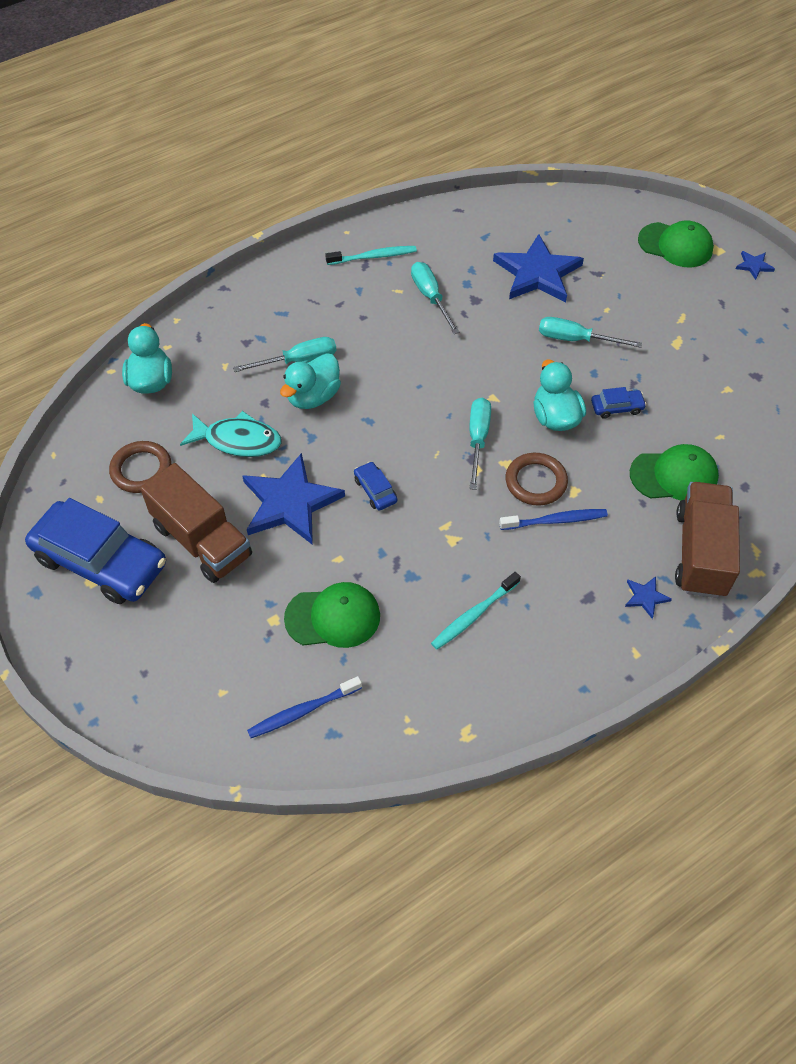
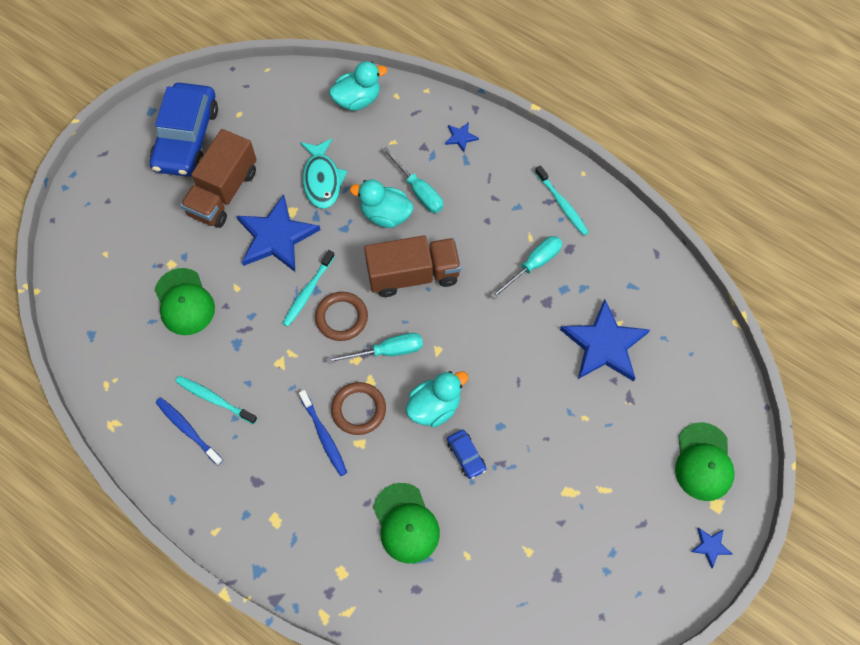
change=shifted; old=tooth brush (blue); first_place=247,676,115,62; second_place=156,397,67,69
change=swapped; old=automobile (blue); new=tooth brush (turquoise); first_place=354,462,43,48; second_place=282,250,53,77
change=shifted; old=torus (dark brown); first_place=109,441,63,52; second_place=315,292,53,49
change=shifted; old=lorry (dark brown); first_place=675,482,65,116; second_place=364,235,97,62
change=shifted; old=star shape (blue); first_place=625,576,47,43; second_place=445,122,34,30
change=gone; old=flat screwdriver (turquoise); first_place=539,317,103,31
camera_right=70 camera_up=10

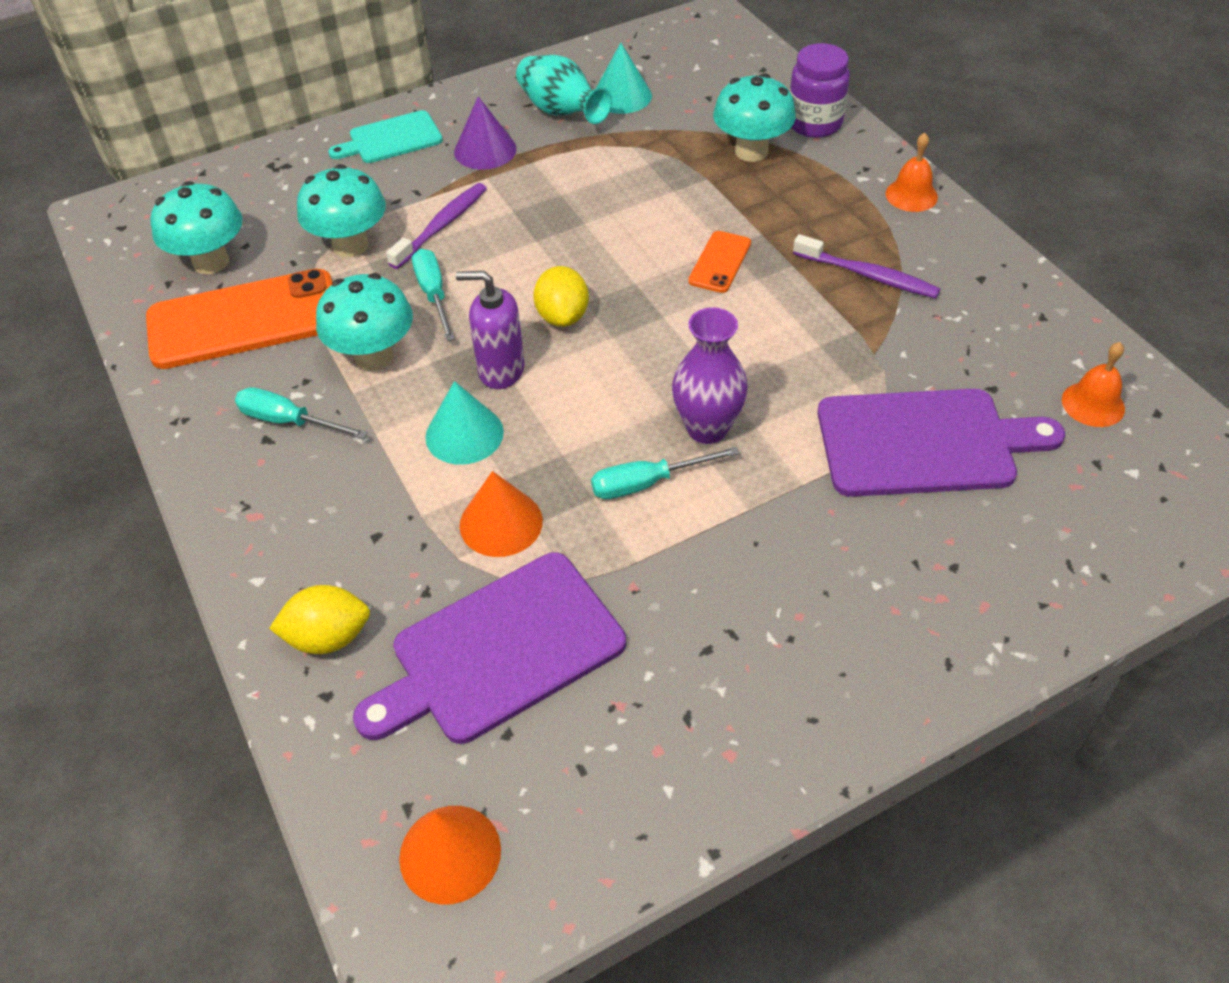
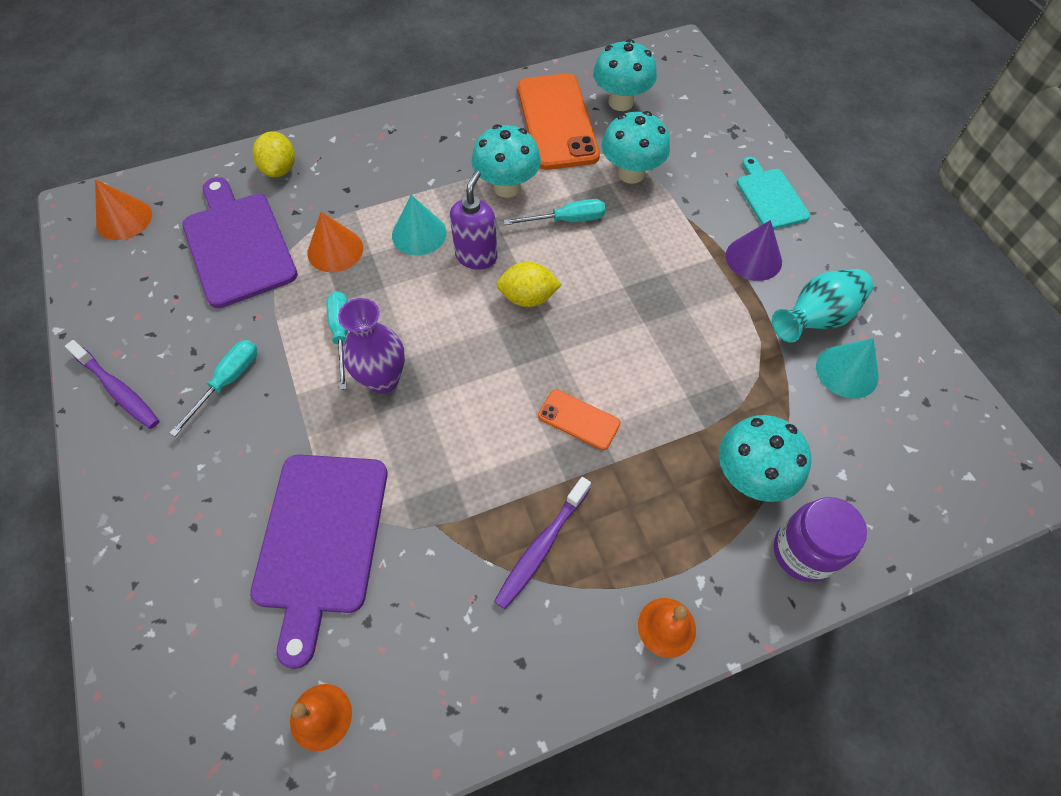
change=shifted; old=tooth brush (purple); first_place=386,183,101,86; second_place=65,340,94,89
change=shifted; old=flat screwdriver (turquoise); first_place=235,387,133,52; second_place=170,340,87,97
camera_right=95 camera_up=10

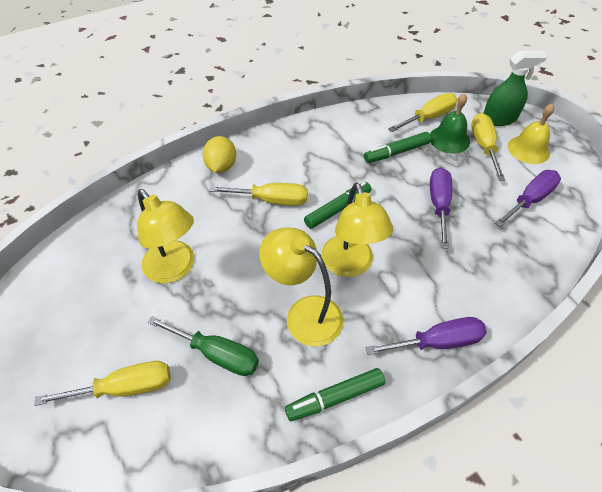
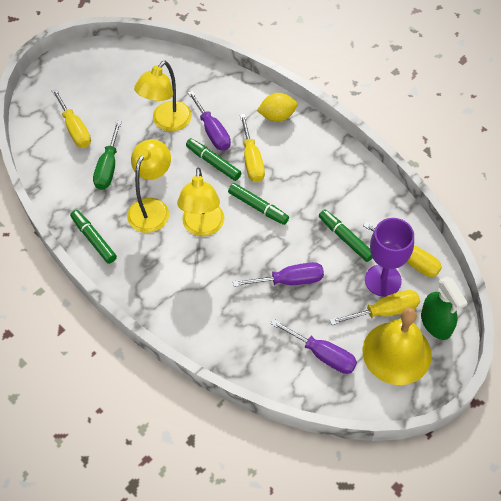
change=rotated; old=desk lamp (golden); first_place=321,183,72,94; second_place=177,167,48,70; degrees=-60
change=new; new=marker pen (emerald); second_place=186,138,55,43
change=shifted; old=flat screwdriver (purple); first_place=366,317,121,38; second_place=187,91,44,60
change=scaled; old=bell (golden); first_place=508,104,46,60; second_place=363,308,69,77; factor=1.58
change=swapped; old=bell (emerald); new=goblet (purple); first_place=430,93,40,61; second_place=365,218,49,79
camera_right=75 camera_up=5

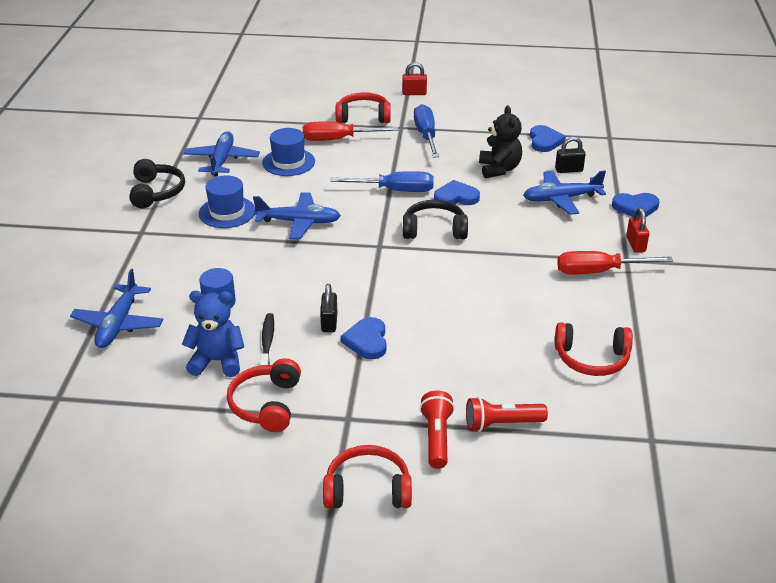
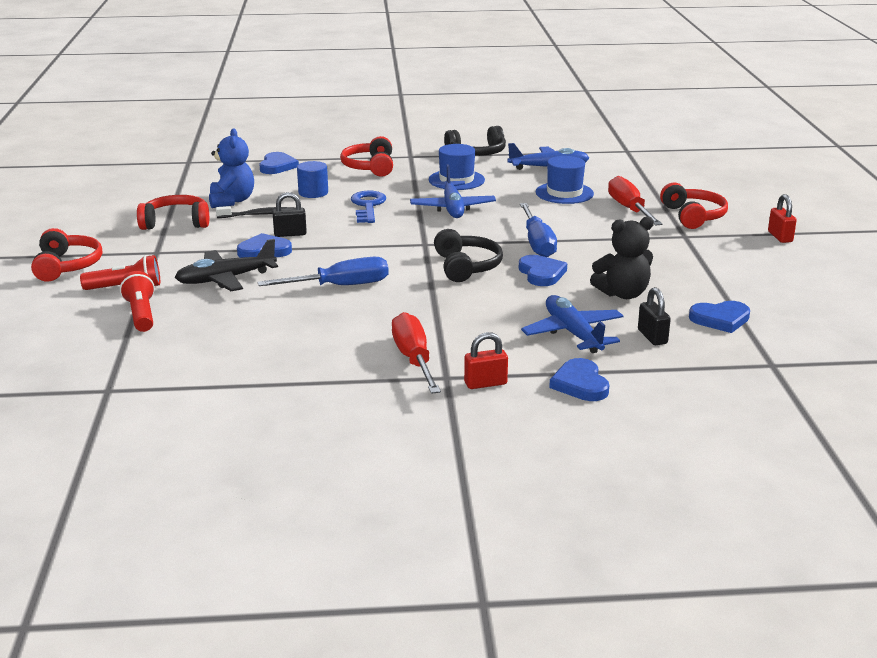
change=new; new=aeroplane (jet-black); second_place=175,239,103,52
change=shifted; old=flat screwdriver (blue); first_place=414,104,25,54; second_place=257,257,132,29
change=swapped; old=aeroplane (blue); new=heart (blue); first_place=70,269,93,79; second_place=260,152,39,22
change=shifted; old=over-ear headphones (crimson); first_place=555,322,78,54; second_place=340,136,53,41
change=new; new=door key (blue); second_place=351,191,35,32
camera_right=80 camera_up=-10

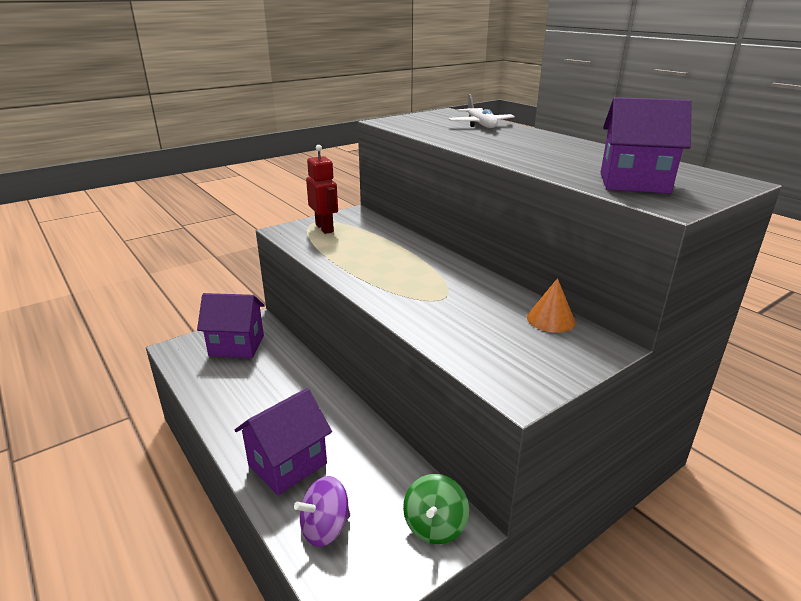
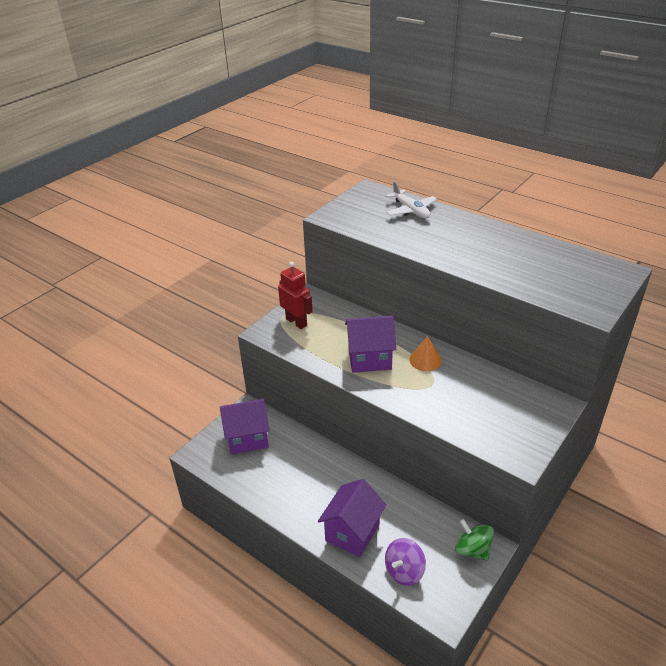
change=shifted; old=house (purple); first_place=600,97,92,97; second_place=345,316,51,57
change=shifted; old=solid cone (orange); first_place=527,278,49,55; second_place=409,336,33,35
change=rotated; old=whirligig (emerald); first_place=403,474,66,70; second_place=455,519,39,42; degrees=135
camera_right=-15 camera_up=10

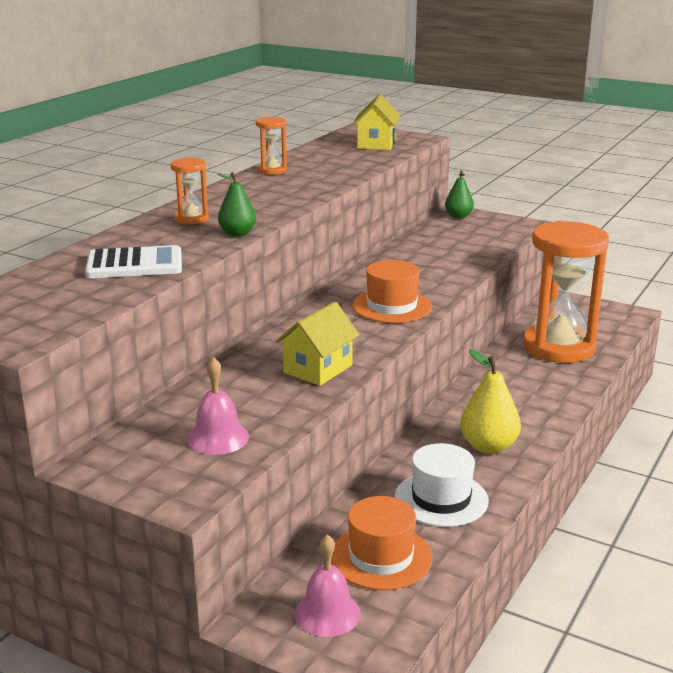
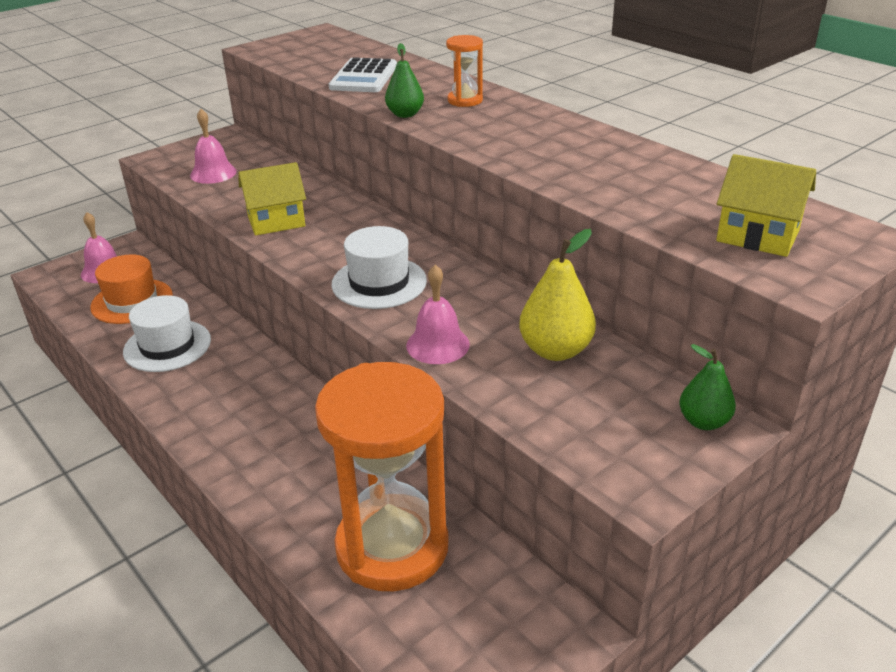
change=rotated; old=house (golden); first_place=276,302,84,84; second_place=238,162,68,73; degrees=-75
change=repainted; old=hat (orange); new=hat (snow-white); first_place=352,260,80,63; second_place=331,226,96,83
change=new; new=bell (rosy); second_place=406,265,64,99
change=shifted; old=toy pear (golden); first_place=460,349,61,105; second_place=519,229,77,132
change=gone; old=sand timer (orange); first_place=256,117,31,58
camera_right=110 camera_up=10

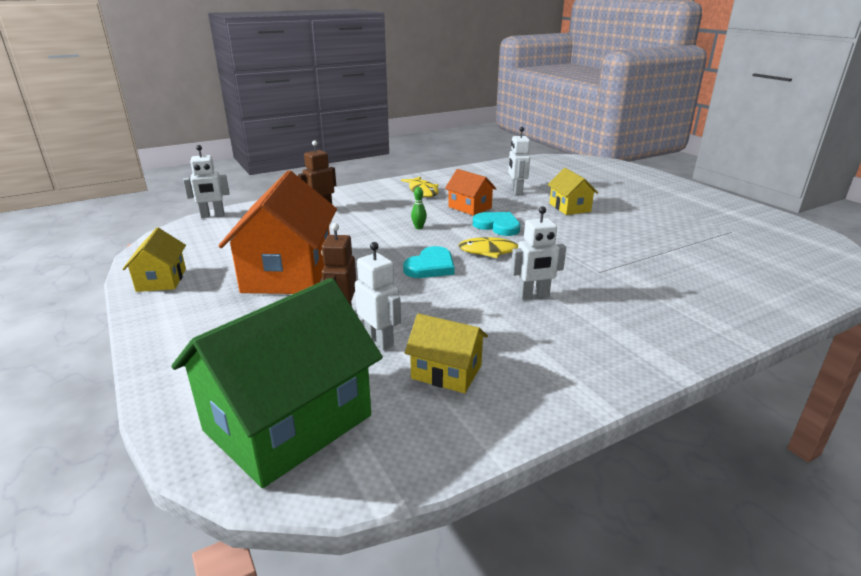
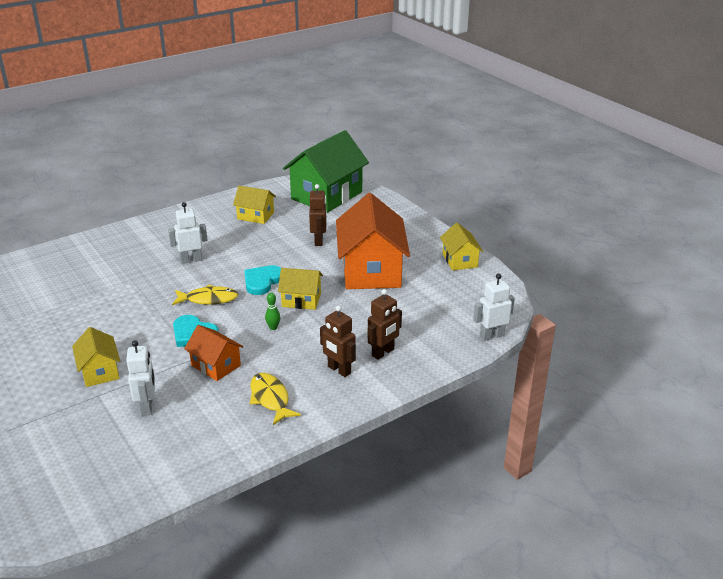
change=new; new=house (golden); second_place=278,268,45,42
change=new; new=robot (dark brown); second_place=320,305,36,72
change=gone; old=robot (snow-white); first_place=355,242,46,108
camera_right=175 camera_up=5

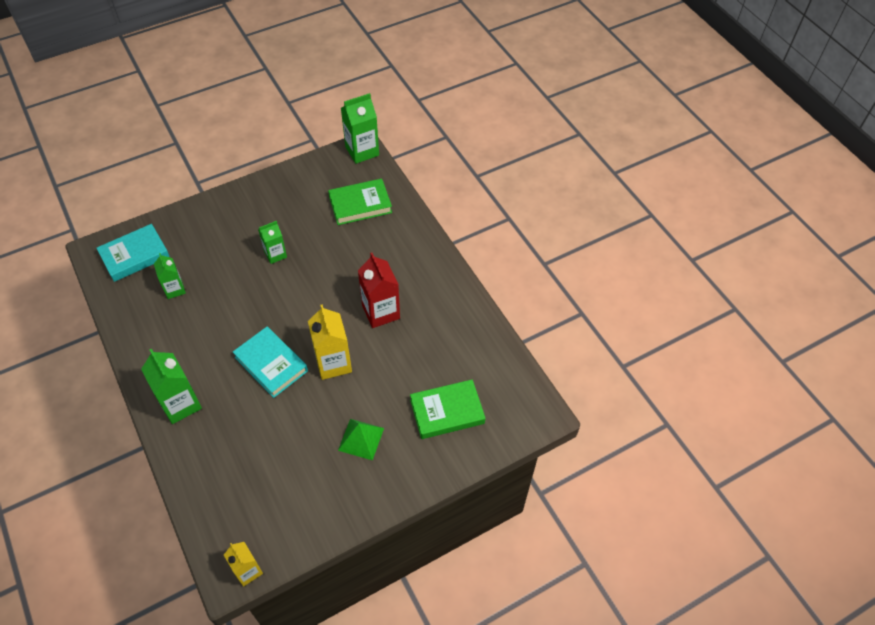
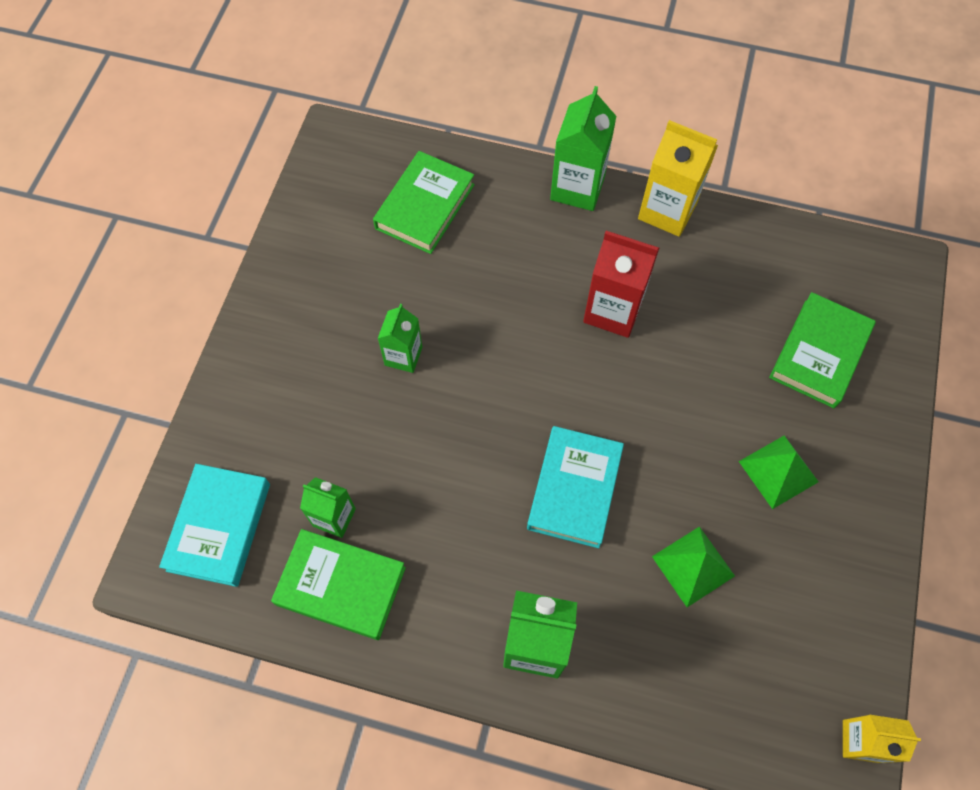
change=new; new=hardcover (emerald); second_place=271,529,135,111
change=rotated; old=hardcover (turquoise); first_place=233,327,75,71; second_place=527,426,97,122; degrees=-75
change=shifted; old=milk carton (emerald); first_place=341,93,38,71; second_place=550,86,67,125
change=shifted; old=milk carton (golden); first_place=308,304,44,76; second_place=638,120,80,117
change=new; new=pyramid shape (emerald); second_place=652,526,83,81
camera_right=-45 camera_up=10

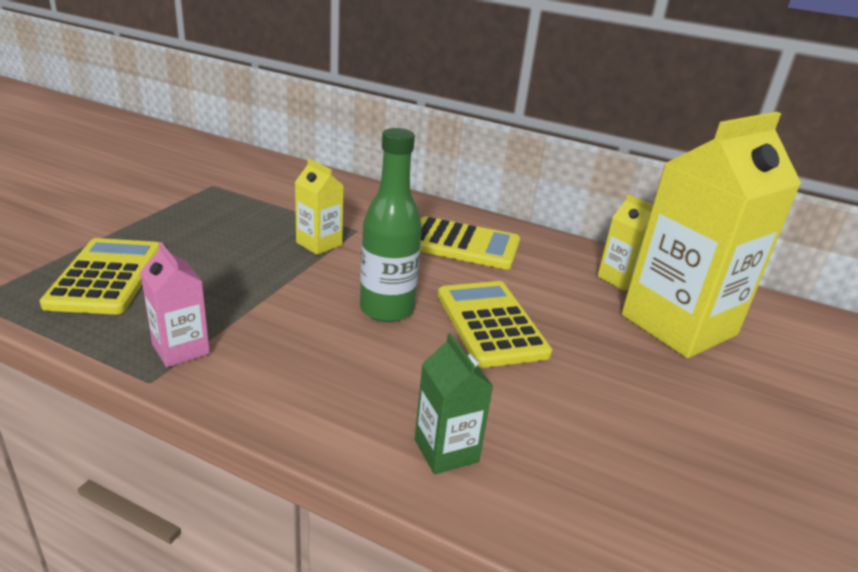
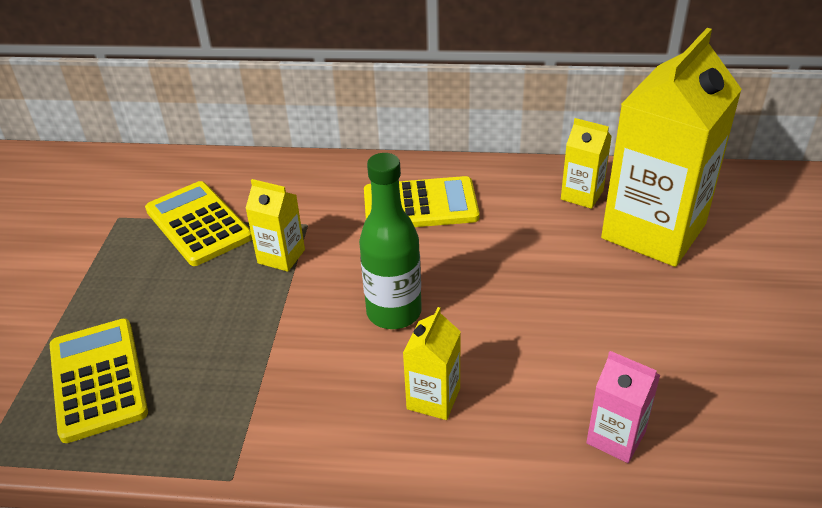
change=shifted; old=pocket calculator (golden); first_place=438,281,114,87; second_place=145,181,107,85
change=new; new=milk carton (golden); second_place=403,307,58,113
change=shifted; old=milk carton (rosy); first_place=140,242,70,125; second_place=586,351,74,112
change=gone; old=milk carton (emerald); first_place=415,333,78,141
camera_right=-15 camera_up=10

